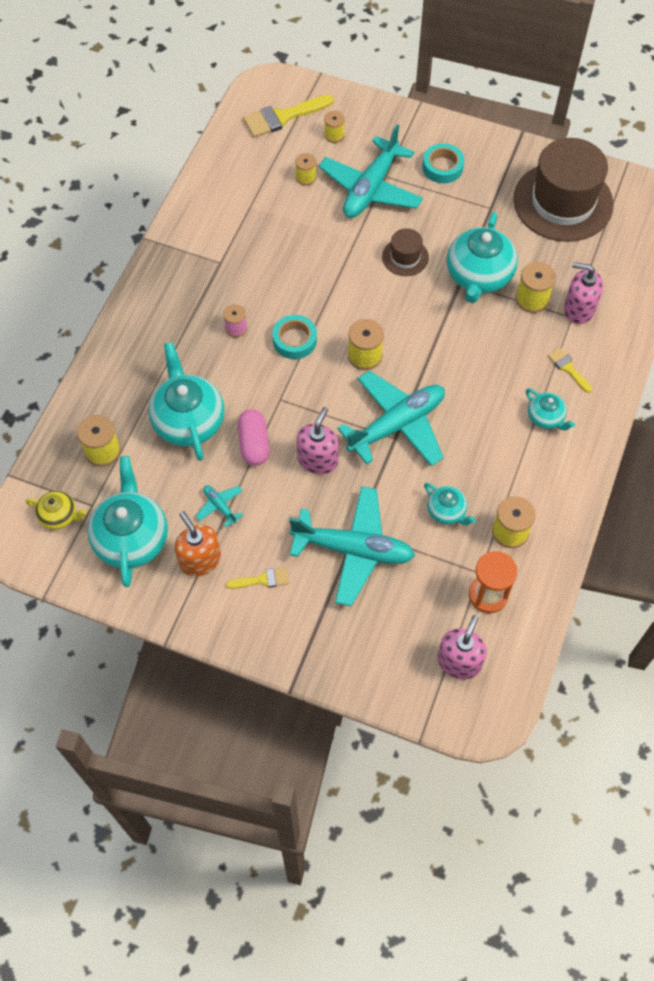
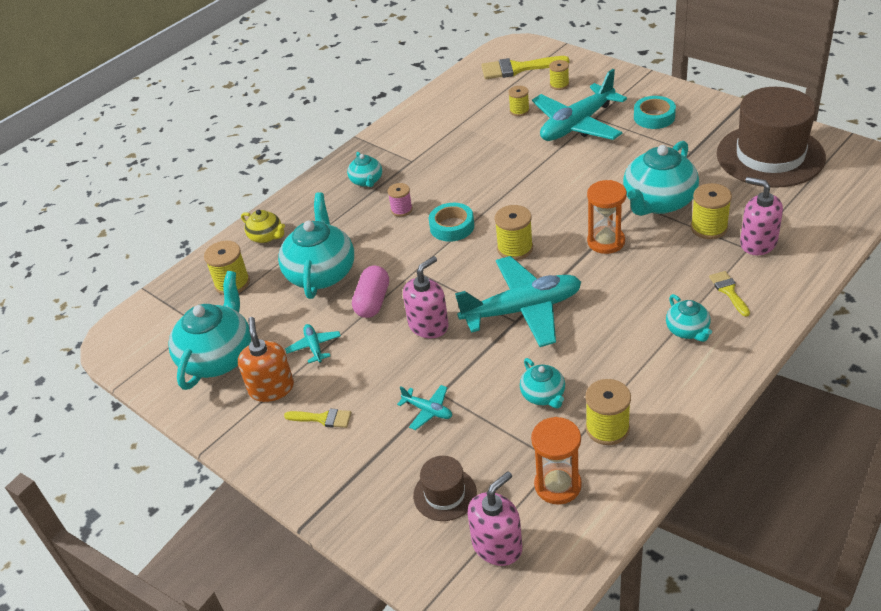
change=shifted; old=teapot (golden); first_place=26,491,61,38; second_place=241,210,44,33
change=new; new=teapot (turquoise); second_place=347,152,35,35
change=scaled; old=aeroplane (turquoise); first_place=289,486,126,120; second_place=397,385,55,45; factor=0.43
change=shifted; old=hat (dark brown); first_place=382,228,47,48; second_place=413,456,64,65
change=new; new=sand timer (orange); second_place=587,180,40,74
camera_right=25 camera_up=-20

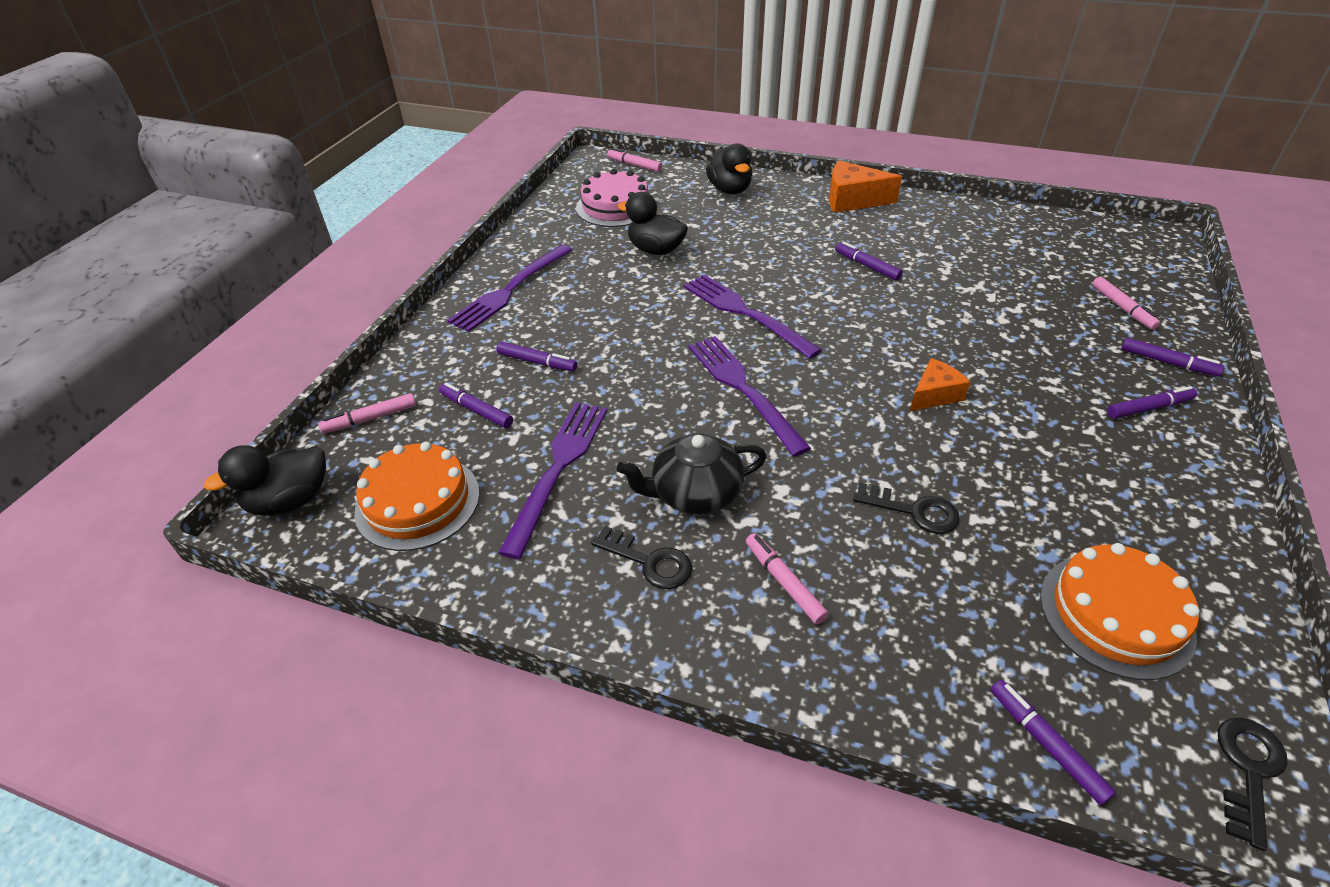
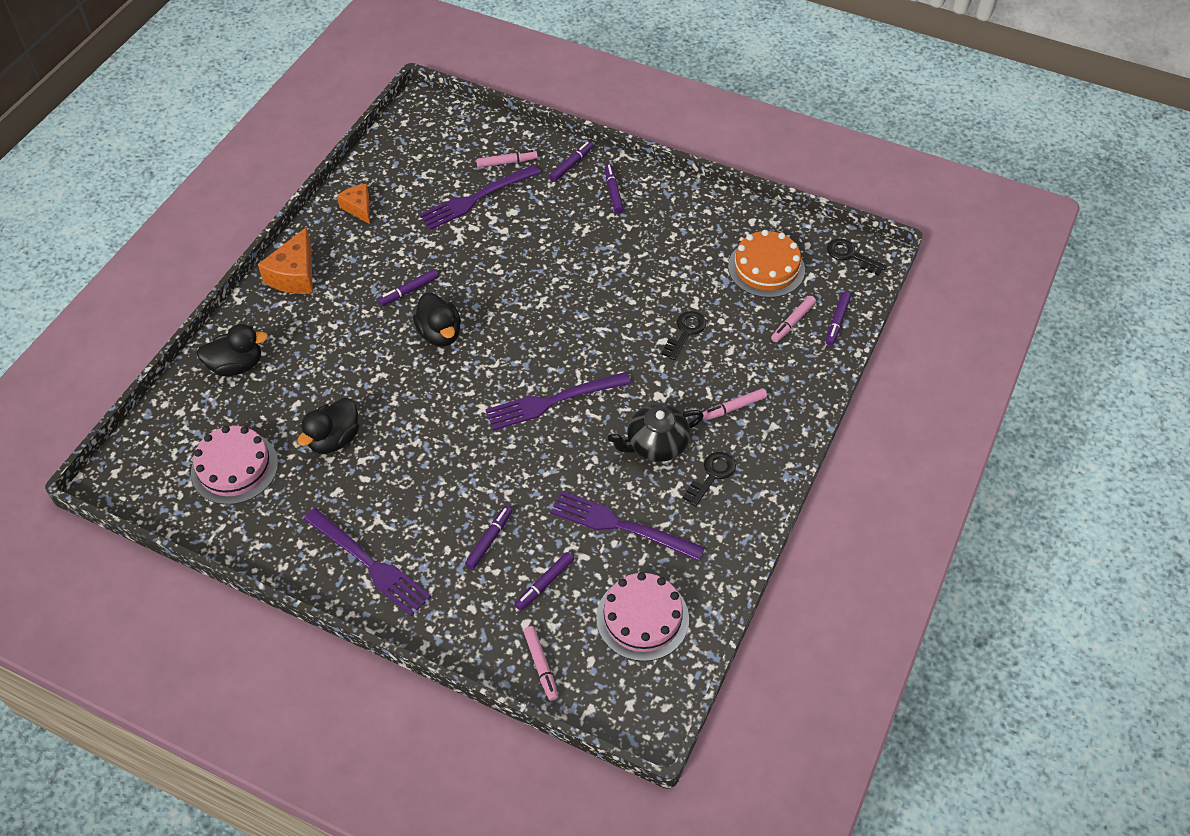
change=shifted; old=piece of cheese (orange); first_place=910,358,60,53; second_place=337,184,33,40
change=shifted; old=rubber duck (jet-black); first_place=204,445,122,71; second_place=413,293,48,54
change=shifted; old=dinner fork (purple); first_place=683,274,139,85; second_place=419,165,122,65
change=repainted; old=gateau (orange); new=gateau (rosy); first_place=354,442,126,109; second_place=596,572,93,89
change=rotated; old=teapot (jet-black); first_place=617,433,150,82; second_place=608,404,96,58; degrees=75
change=shifted; old=marker pen (rosy); first_place=607,148,55,24; second_place=771,296,45,46
change=rotated; old=marker pen (purple); first_place=991,680,125,125; second_place=826,292,25,54; degrees=-45
camera_right=-85 camera_up=10

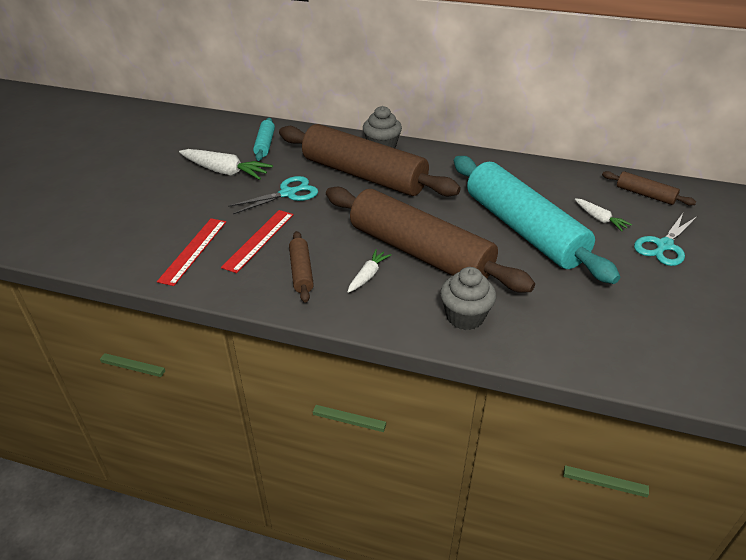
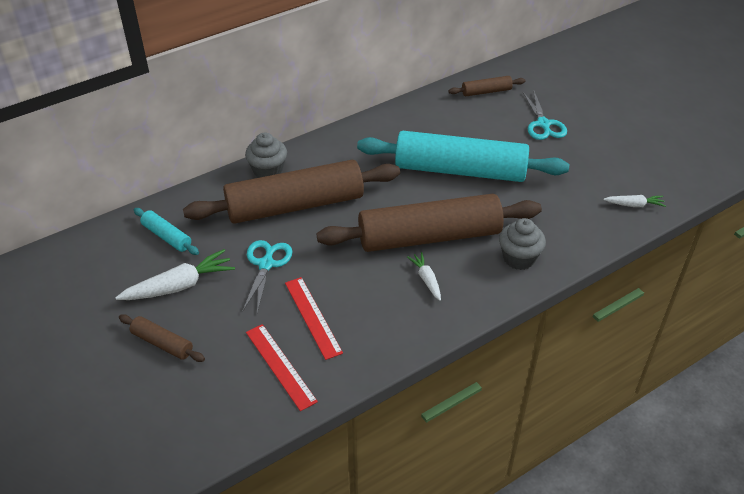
change=shifted; old=dough roller (dark brown); first_place=289,231,25,72; second_place=119,314,86,48
change=shifted; old=carrot (snow-white); first_place=575,198,57,33; second_place=603,195,63,12
camera_right=-50 camera_up=5

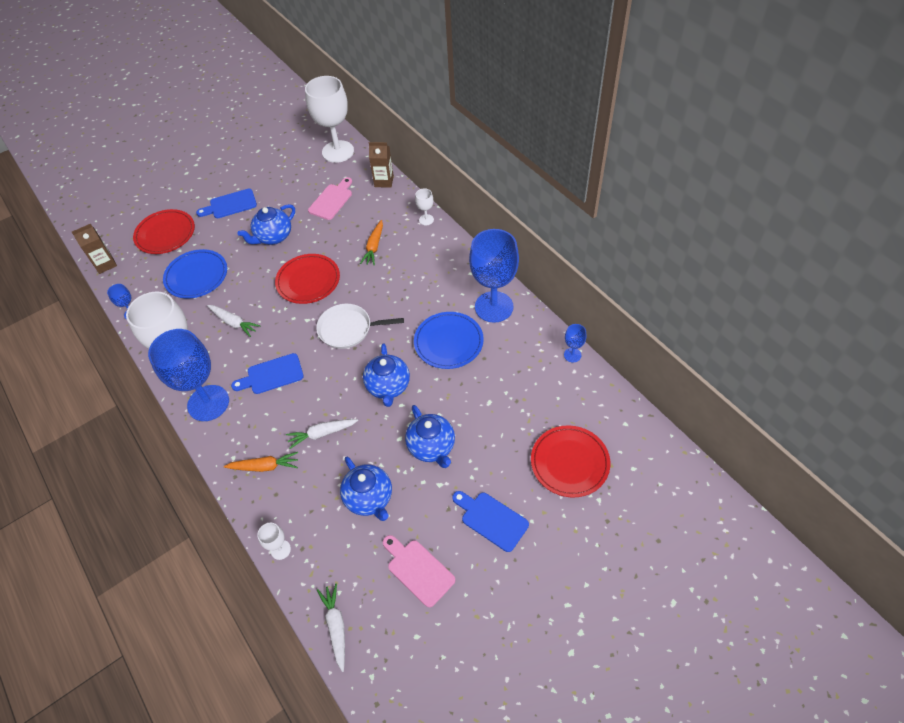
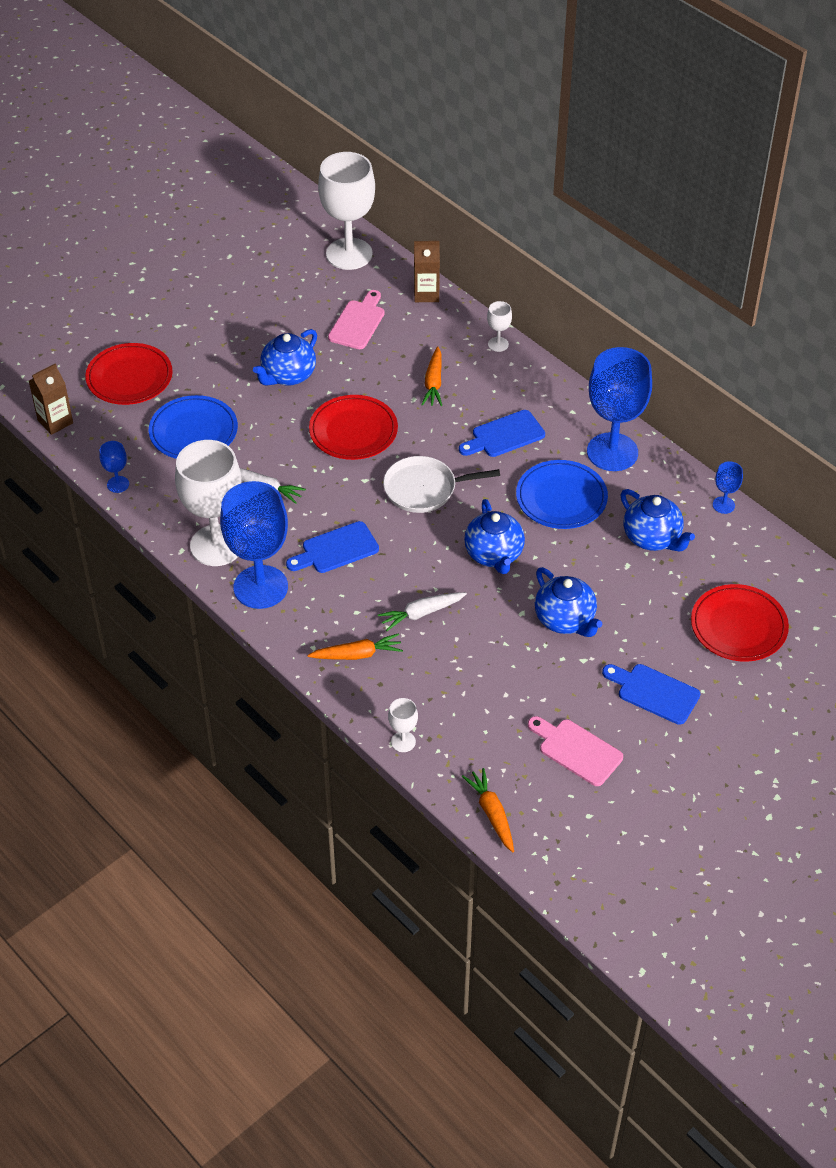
change=shifted; old=bread board (blue); first_place=196,189,61,29; second_place=459,410,86,47
change=repainted; old=carrot (snow-white); new=carrot (orange); first_place=317,584,28,88; second_place=462,768,52,85
change=shifted; old=teapot (blue); first_place=340,456,52,65; second_place=621,489,74,62
camera_right=-10 camera_up=-5

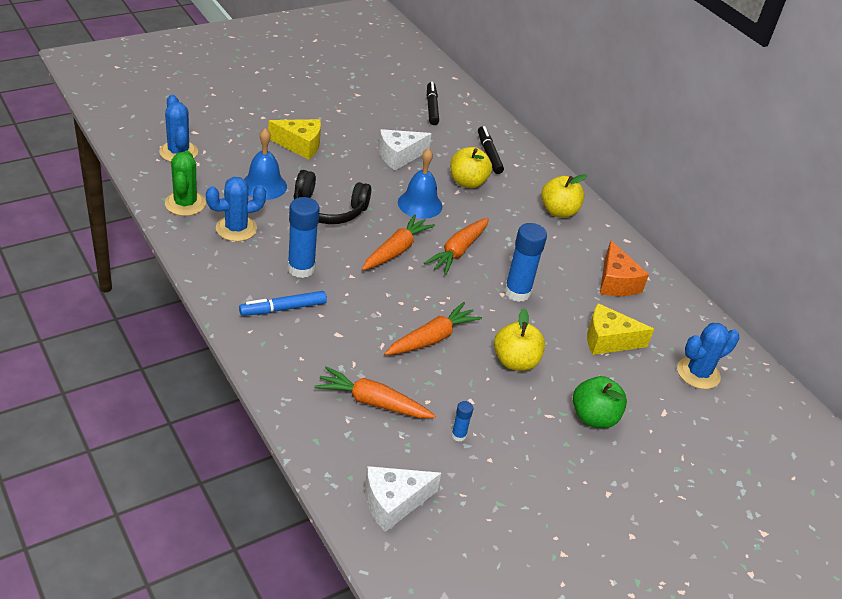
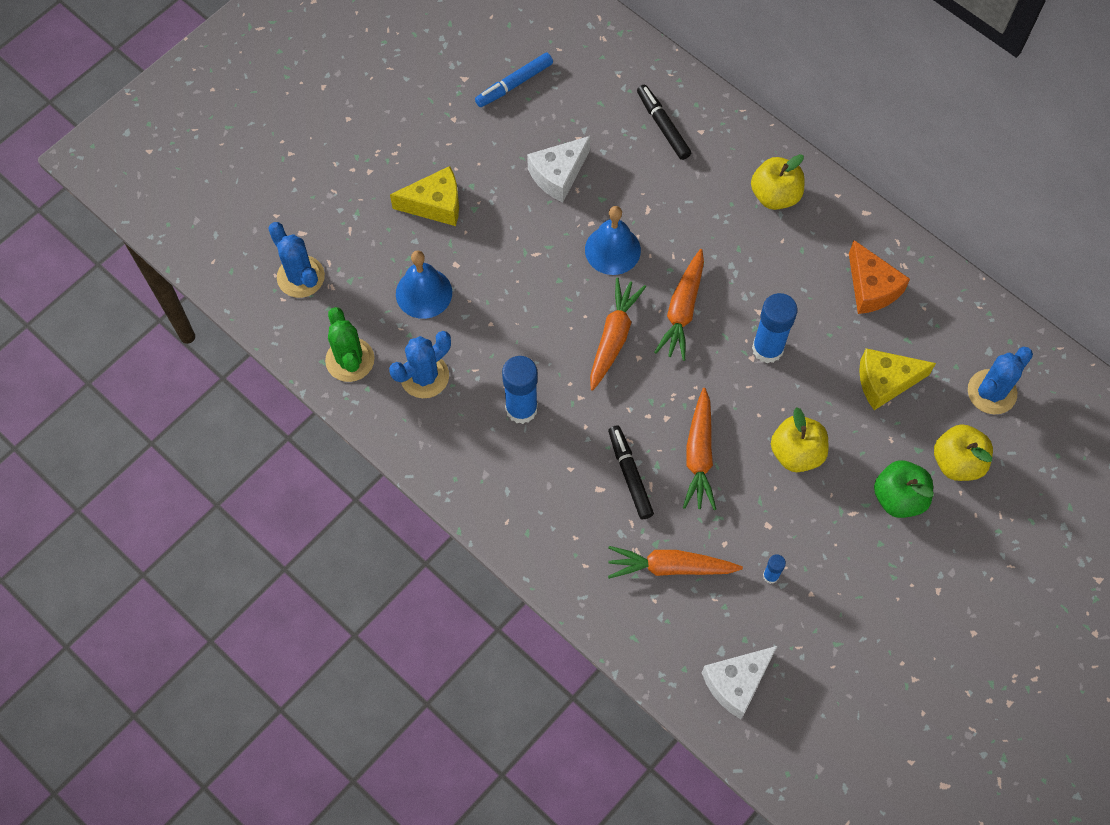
change=shifted; old=marker pen (blue); first_place=239,291,88,25; second_place=475,53,78,54
change=shifted; old=marker pen (jet-black); first_place=427,82,12,43; second_place=608,425,46,94
change=rotated; old=carrot (orange); first_place=384,302,98,53; second_place=683,388,33,122; degrees=150
change=shifted; old=toy apple (golden); first_place=450,147,42,41; second_place=934,424,59,57
change=gone; old=over-ear headphones (jet-black); first_place=293,170,78,54
camera_right=-10 camera_up=25

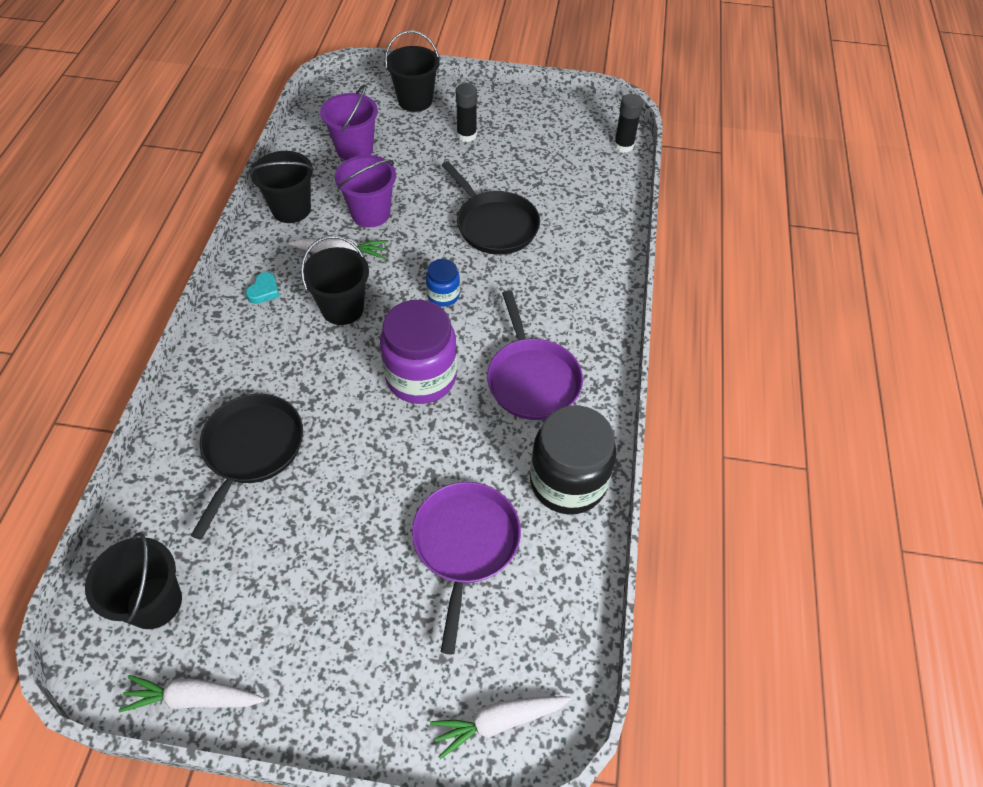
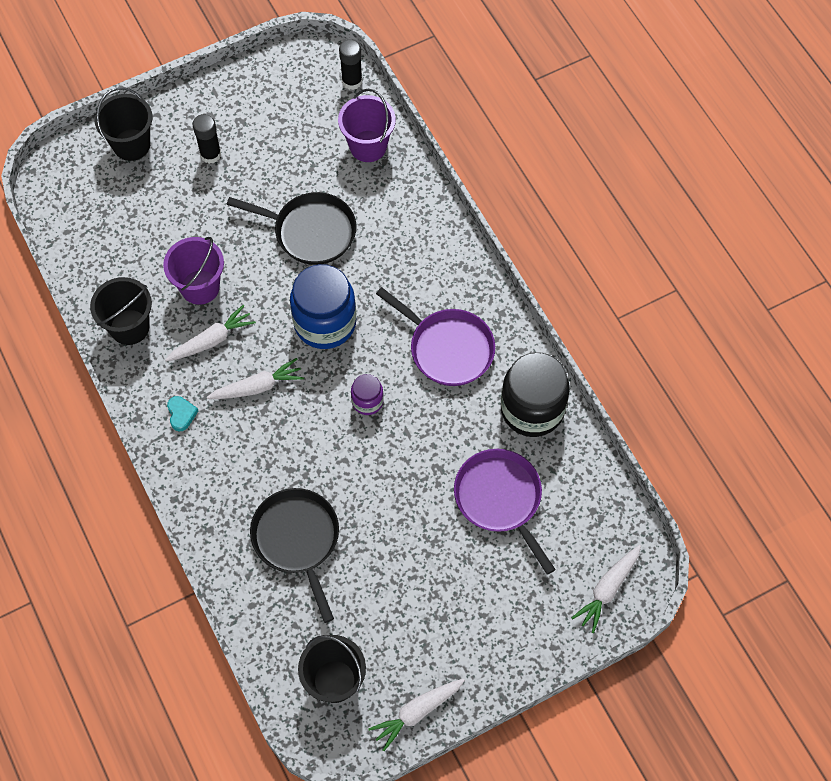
change=swapped; old=sand bucket (jet-black); new=carrot (snow-white); first_place=301,236,68,89; second_place=207,358,97,41
change=scaled; old=preserve jar (blue); first_place=426,259,34,48; second_place=290,264,66,85; factor=2.03
change=shifted; old=sand bucket (purple); first_place=320,84,58,77; second_place=338,89,58,73
change=scaled; old=preserve jar (purple); first_place=380,300,77,104; second_place=351,374,33,41; factor=0.49
camera_right=-35 camera_up=10

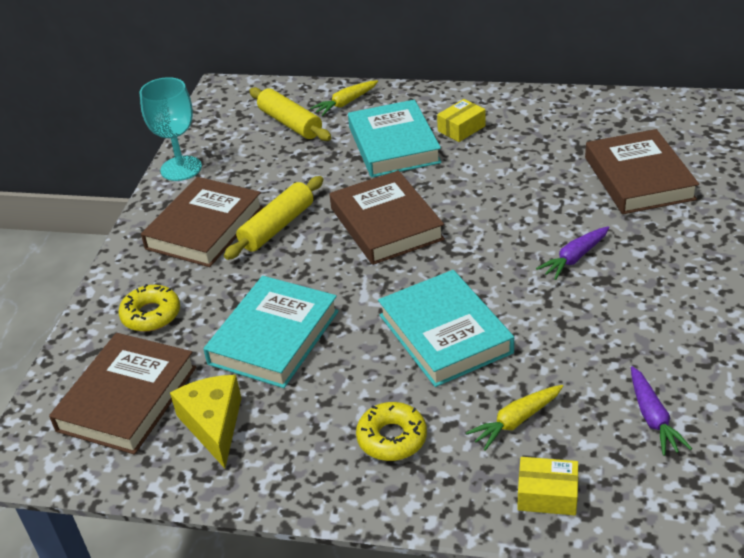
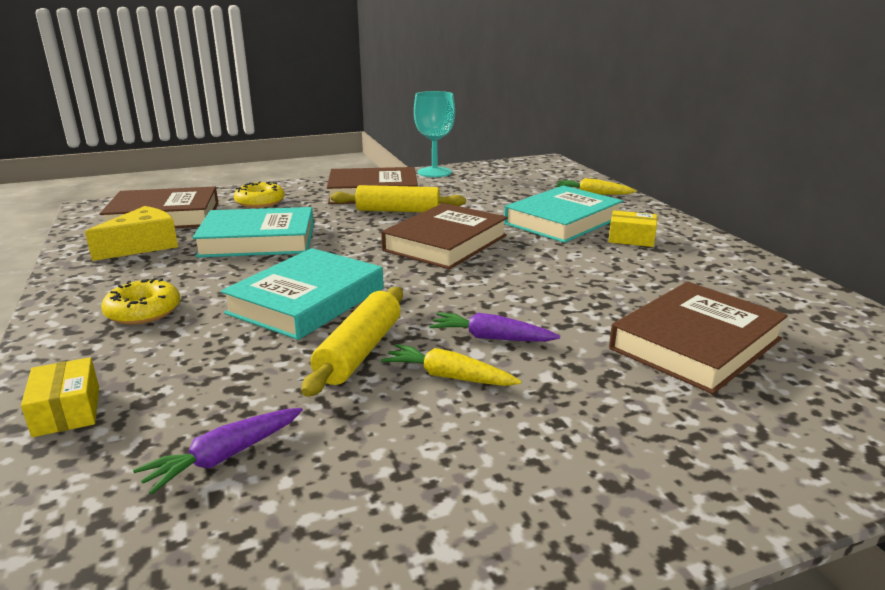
change=shifted; old=dough roller (golden); first_place=249,87,83,54; second_place=302,287,101,110
change=shifted; old=carrot (golden); first_place=466,385,97,66; second_place=381,344,141,42
camera_right=55 camera_up=-15

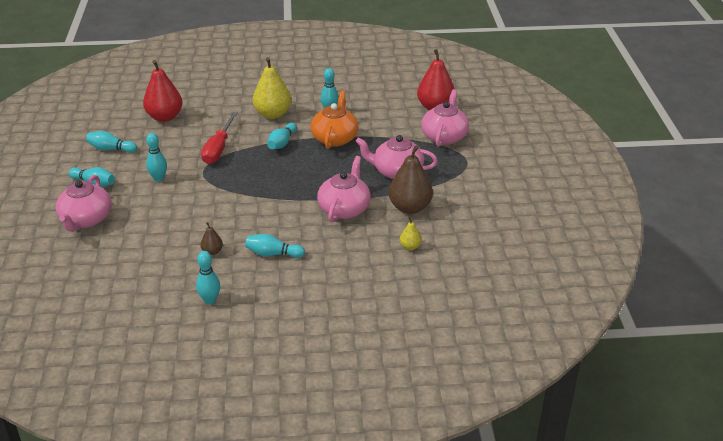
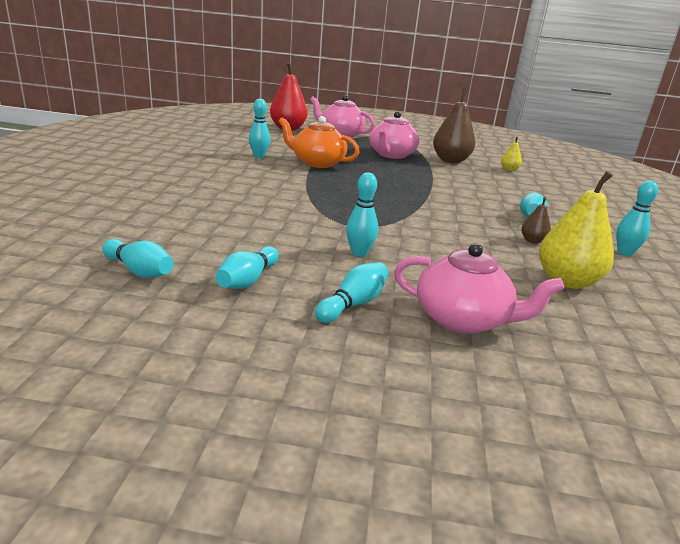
change=shifted; old=tenpin (turquoise); first_place=267,123,30,26; second_place=102,239,72,39
change=shifted; old=toy pear (golden); first_place=253,57,38,62; second_place=539,171,75,118
change=gone; old=toy pear (crimson); first_place=143,60,40,62
change=gone; old=flat screwdriver (crimson); first_place=201,112,37,52
change=gone; old=teapot (rosy); first_place=317,156,54,67
camera_right=-80 camera_up=-10

